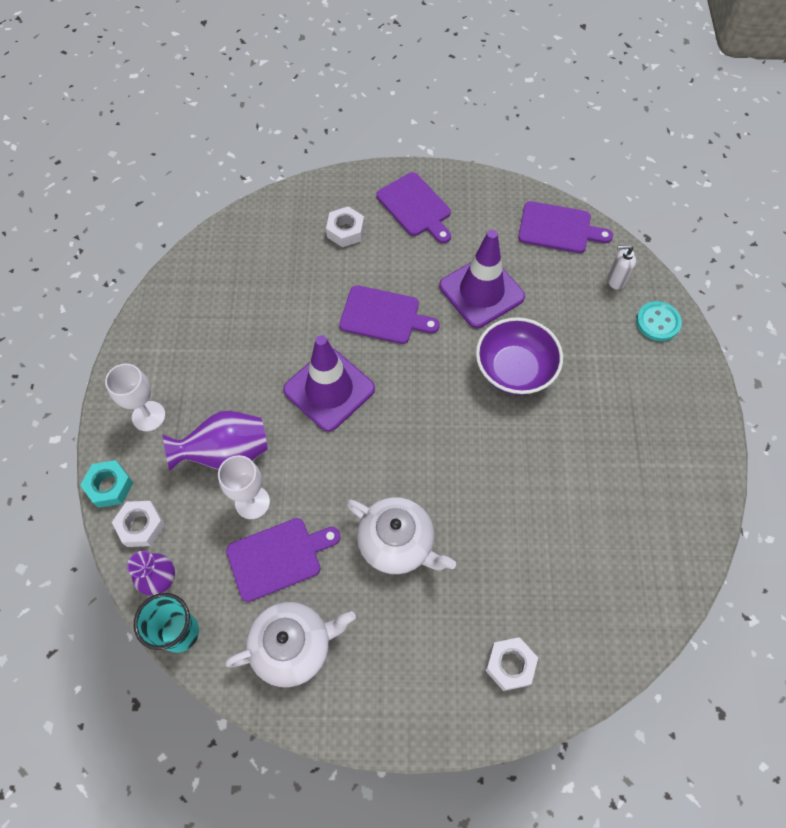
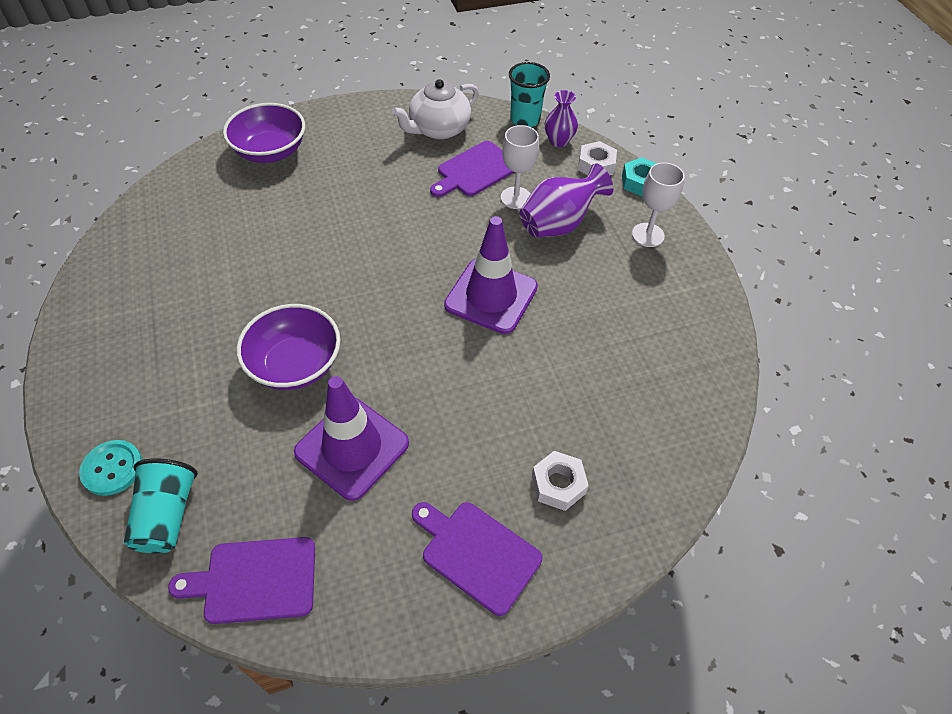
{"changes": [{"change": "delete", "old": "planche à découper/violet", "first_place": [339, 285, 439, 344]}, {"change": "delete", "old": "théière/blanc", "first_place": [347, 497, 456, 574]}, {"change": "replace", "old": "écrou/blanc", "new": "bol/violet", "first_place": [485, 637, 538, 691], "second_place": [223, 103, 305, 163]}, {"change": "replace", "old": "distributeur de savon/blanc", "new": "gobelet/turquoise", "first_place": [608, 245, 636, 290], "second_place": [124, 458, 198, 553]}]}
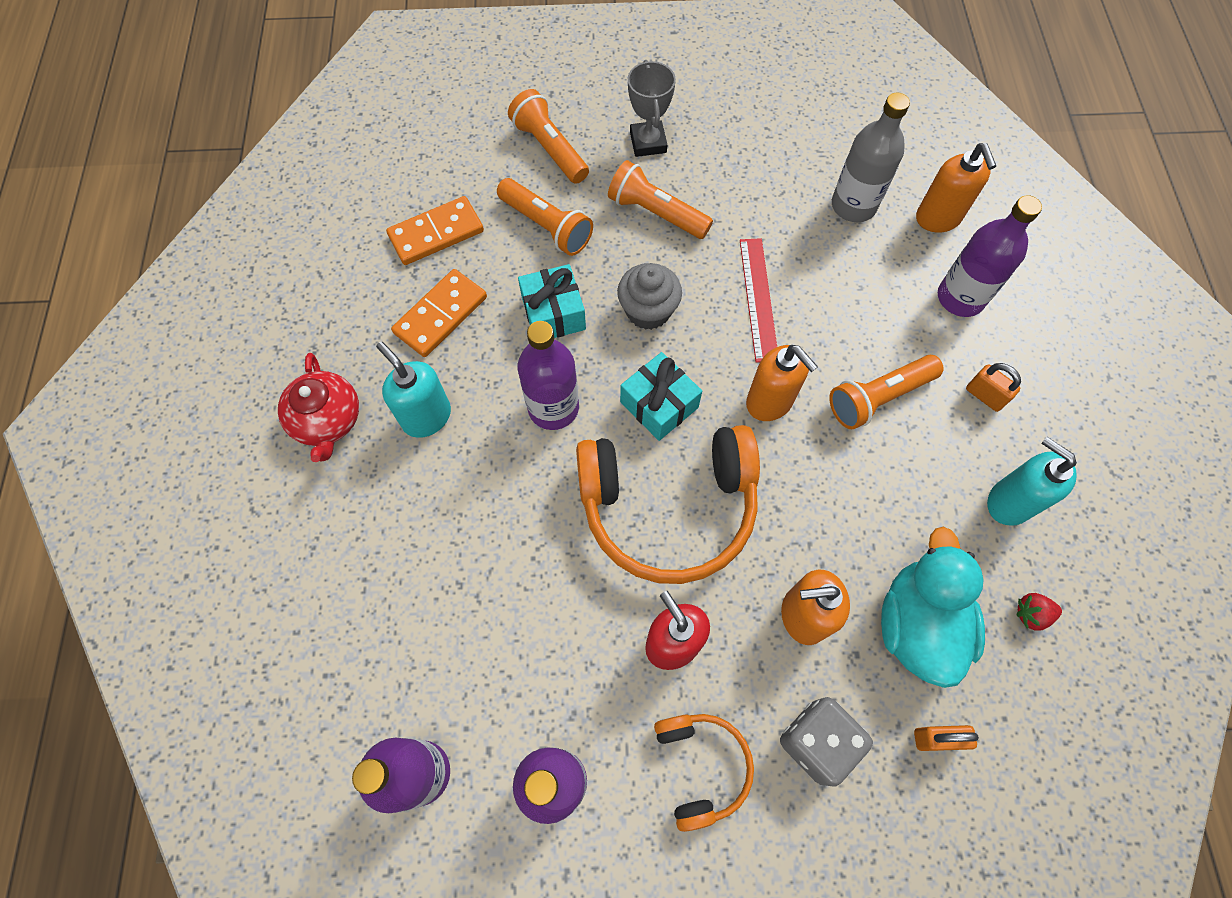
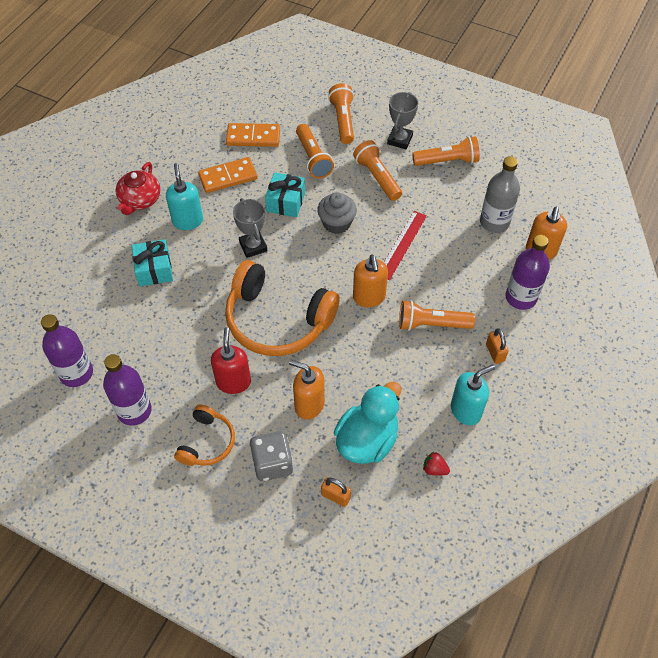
{"changes": [{"change": "replace", "old": "bouteille/violet", "new": "trophée/gris", "first_place": [518, 321, 579, 430], "second_place": [233, 198, 267, 258]}, {"change": "move", "old": "cadeau/turquoise", "first_place": [620, 352, 702, 441], "second_place": [132, 239, 173, 286]}, {"change": "rotate", "old": "distributeur de savon/turquoise", "first_place": [987, 437, 1077, 526], "second_place": [451, 365, 495, 425], "degrees": 75}, {"change": "insert", "new": "lampe de poche/orange", "second_place": [412, 136, 480, 166]}]}
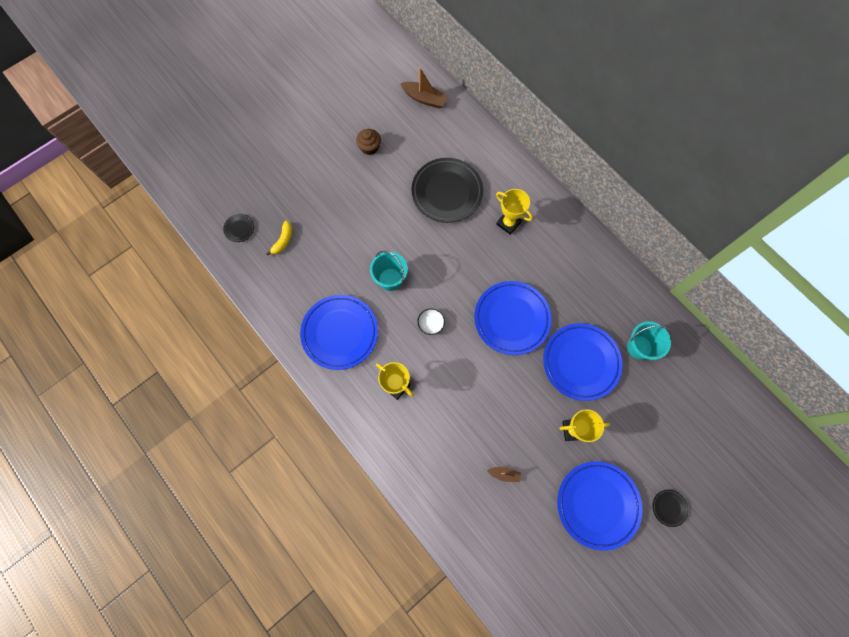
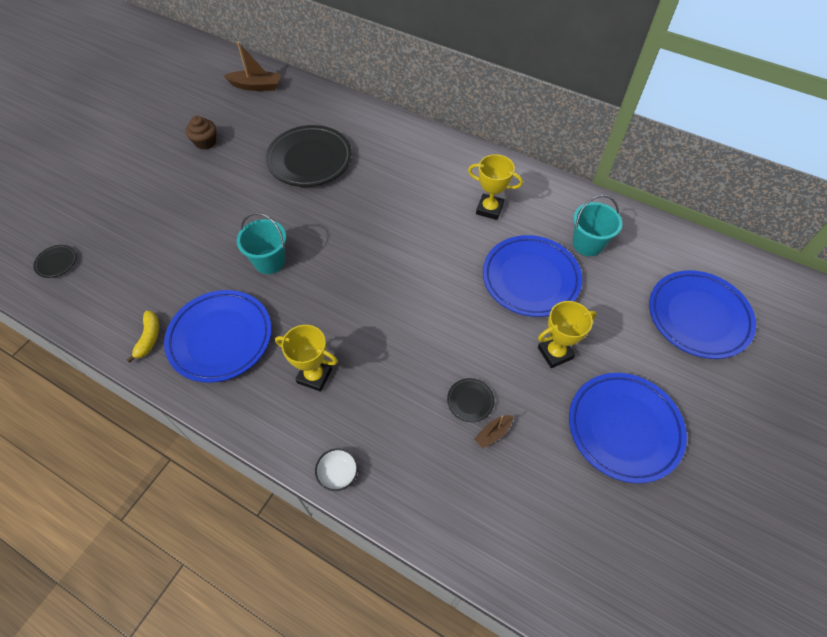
{"changes": [{"change": "move", "old": "banane/jaune", "first_place": [266, 220, 292, 256], "second_place": [127, 311, 159, 363]}, {"change": "move", "old": "bol/blanc", "first_place": [417, 309, 445, 335], "second_place": [315, 448, 358, 491]}, {"change": "move", "old": "assiette/bleu", "first_place": [474, 281, 551, 355], "second_place": [649, 270, 756, 359]}, {"change": "rotate", "old": "bateau/marron", "first_place": [487, 467, 521, 482], "second_place": [474, 415, 513, 448], "degrees": 150}, {"change": "move", "old": "trophée/jaune", "first_place": [496, 189, 533, 235], "second_place": [468, 154, 523, 220]}, {"change": "move", "old": "assiette/noir", "first_place": [652, 490, 689, 527], "second_place": [447, 378, 494, 422]}]}
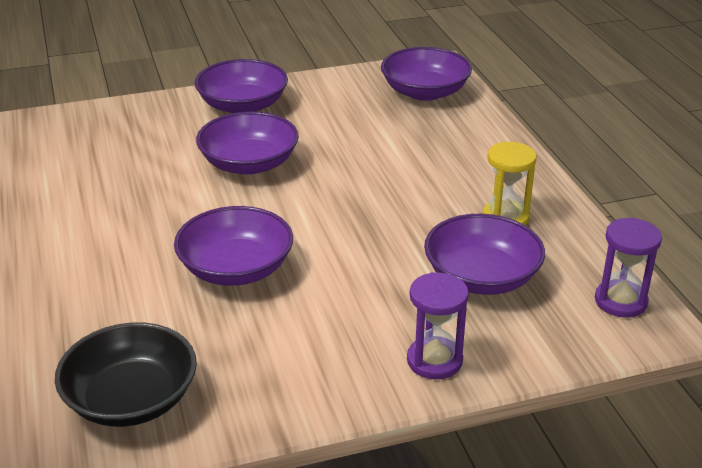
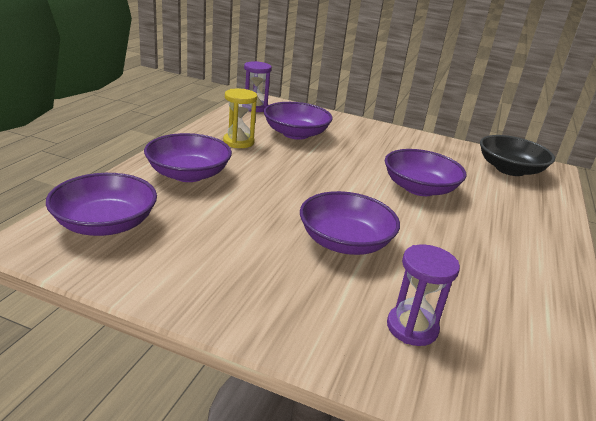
{"changes": [{"change": "move", "old": "bol/violet", "first_place": [195, 59, 288, 113], "second_place": [144, 133, 232, 182]}, {"change": "move", "old": "sablier/violet", "first_place": [407, 272, 469, 379], "second_place": [387, 244, 460, 346]}]}
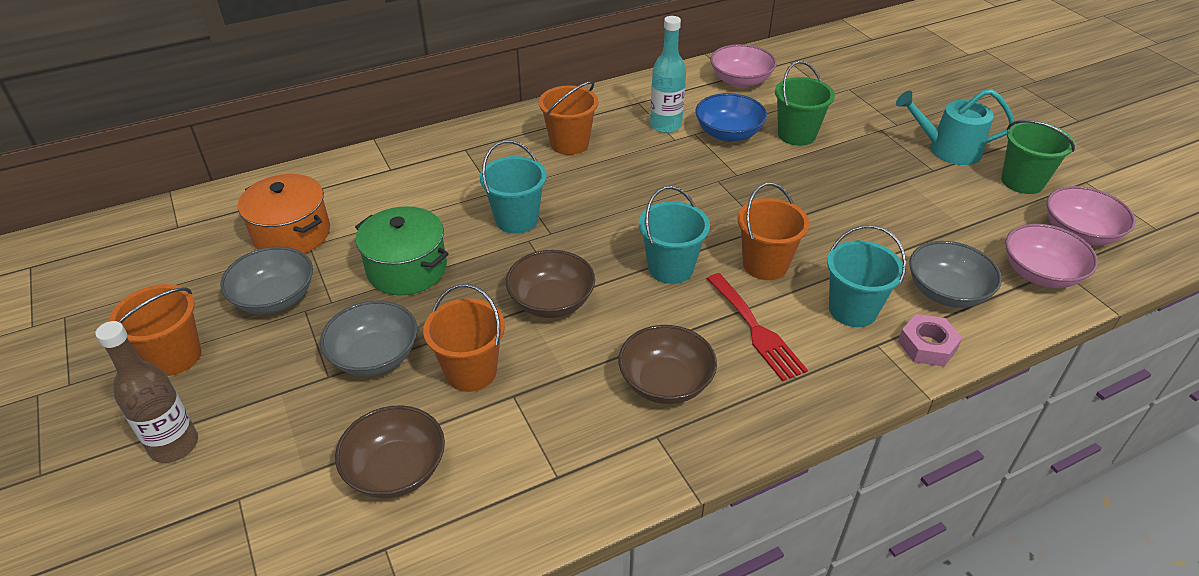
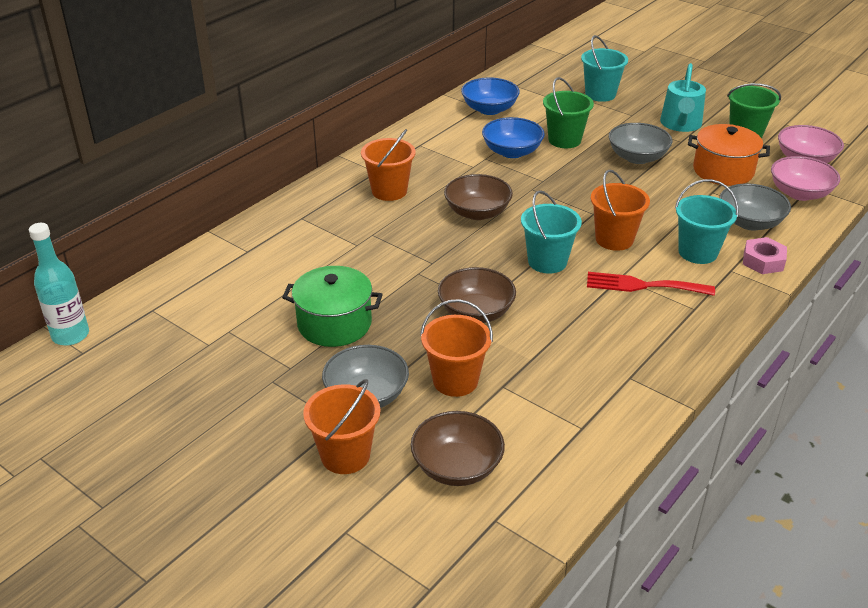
{"changes": [{"change": "delete", "old": "bouteille/marron", "first_place": [95, 321, 198, 463]}, {"change": "move", "old": "seau/orange", "first_place": [109, 284, 201, 376], "second_place": [303, 379, 380, 474]}, {"change": "move", "old": "bol/gris", "first_place": [220, 247, 313, 314], "second_place": [609, 123, 672, 164]}, {"change": "move", "old": "marmite/orange", "first_place": [238, 174, 330, 254], "second_place": [688, 124, 770, 186]}, {"change": "move", "old": "seau/turquoise", "first_place": [480, 140, 547, 234], "second_place": [581, 35, 628, 102]}, {"change": "move", "old": "bol/marron", "first_place": [618, 325, 717, 404], "second_place": [444, 174, 513, 220]}, {"change": "move", "old": "bouteille/turquoise", "first_place": [650, 16, 686, 133], "second_place": [29, 223, 89, 346]}, {"change": "rotate", "old": "fourchette/rouge", "first_place": [707, 273, 808, 382], "second_place": [587, 272, 715, 296], "degrees": 150}, {"change": "recolor", "old": "bol/rose", "new": "bol/bleu", "first_place": [710, 44, 776, 88], "second_place": [461, 78, 520, 115]}, {"change": "rotate", "old": "arrosoir/turquoise", "first_place": [896, 89, 1014, 165], "second_place": [660, 63, 706, 132], "degrees": -60}]}
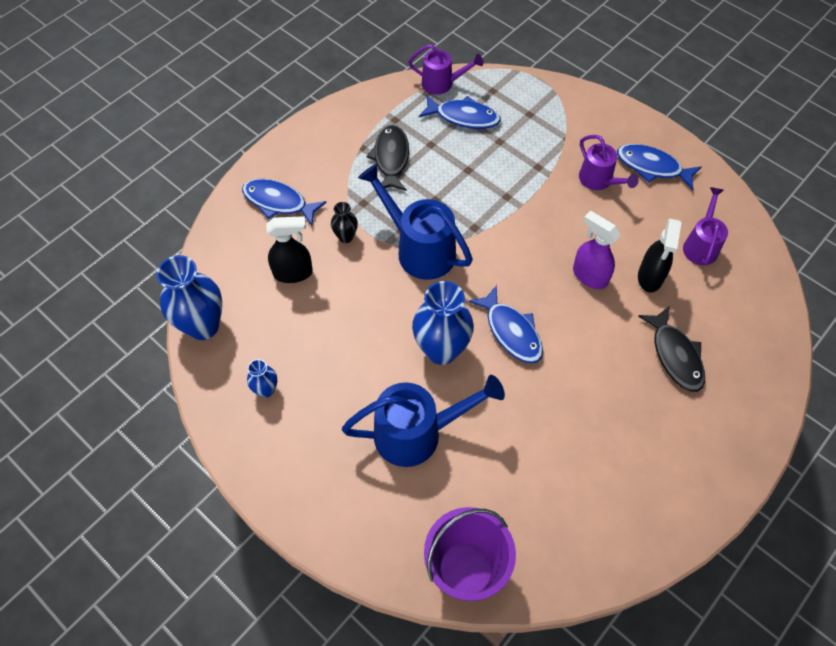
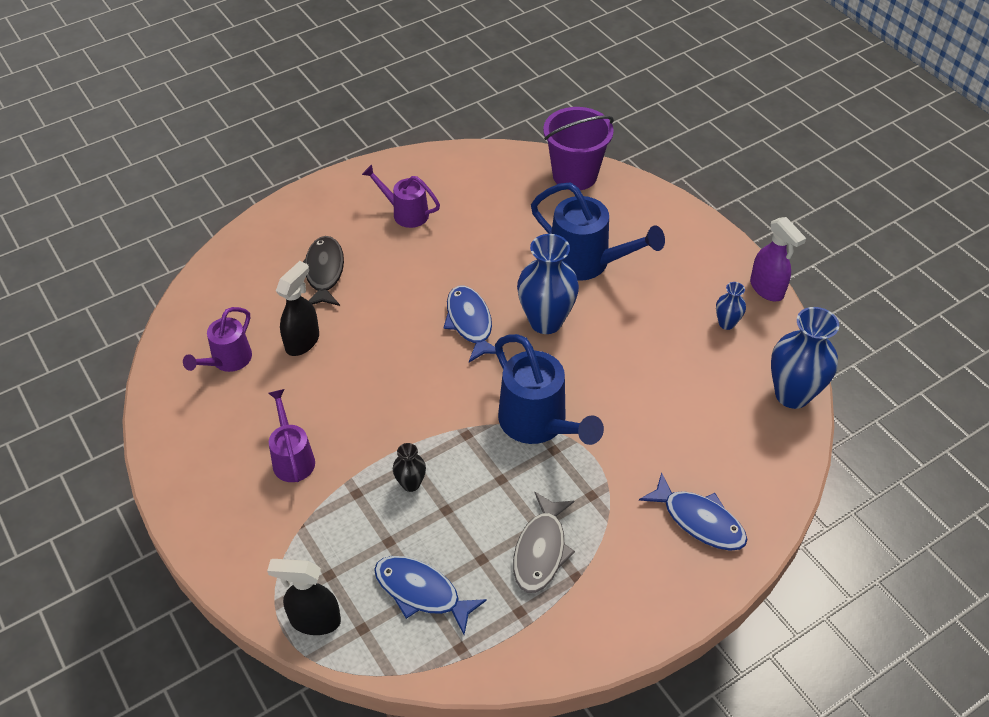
{"changes": [{"change": "move", "old": "vaporisateur/noir", "first_place": [266, 216, 313, 283], "second_place": [267, 559, 341, 635]}, {"change": "move", "old": "vase/noir", "first_place": [331, 202, 358, 243], "second_place": [393, 443, 426, 492]}, {"change": "rotate", "old": "arrosoir/bleu", "first_place": [342, 375, 505, 467], "second_place": [531, 183, 665, 281], "degrees": -150}, {"change": "recolor", "old": "poisson/noir", "new": "poisson/gris", "first_place": [367, 124, 409, 191], "second_place": [513, 492, 575, 593]}, {"change": "move", "old": "arrosoir/violet", "first_place": [408, 44, 483, 95], "second_place": [362, 165, 440, 228]}, {"change": "move", "old": "vaporisateur/violet", "first_place": [573, 211, 621, 289], "second_place": [750, 217, 806, 301]}, {"change": "delete", "old": "poisson/bleu", "first_place": [617, 144, 702, 190]}]}
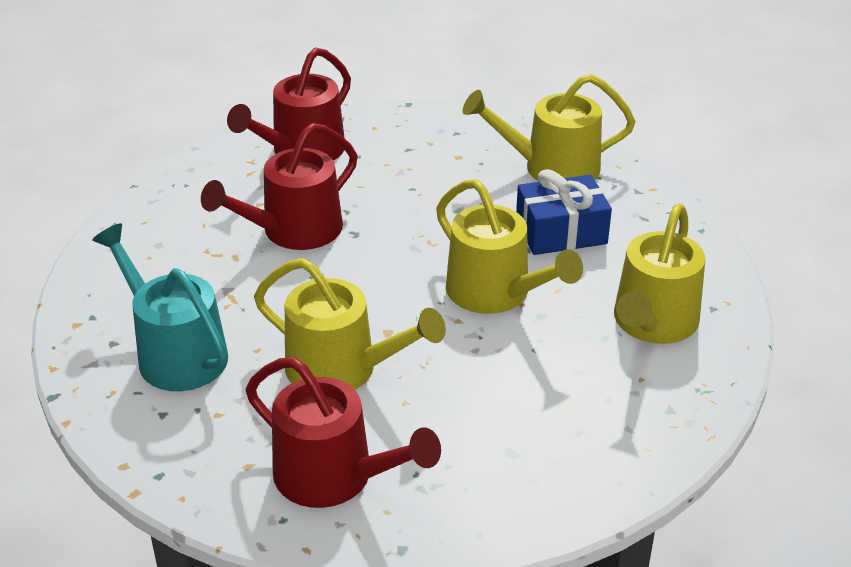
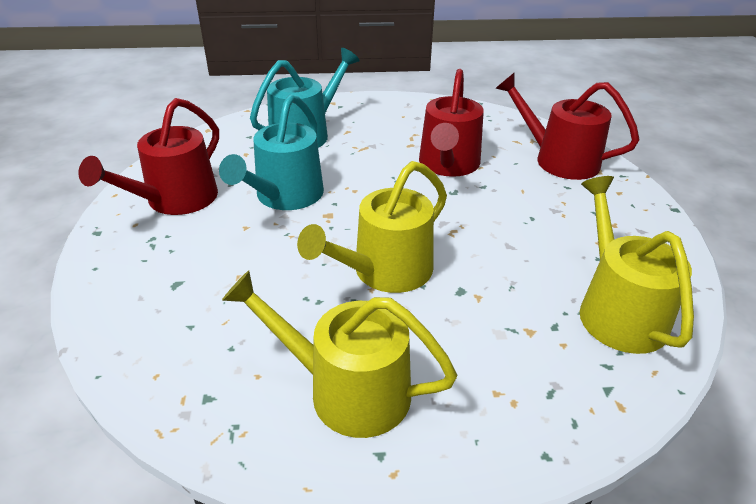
{"changes": [{"change": "rotate", "old": "arrosoir/rouge", "first_place": [201, 123, 358, 250], "second_place": [419, 69, 484, 177], "degrees": -120}, {"change": "recolor", "old": "arrosoir/jaune", "new": "arrosoir/turquoise", "first_place": [254, 258, 446, 390], "second_place": [219, 94, 324, 210]}, {"change": "delete", "old": "cadeau/bleu", "first_place": [516, 169, 612, 255]}]}
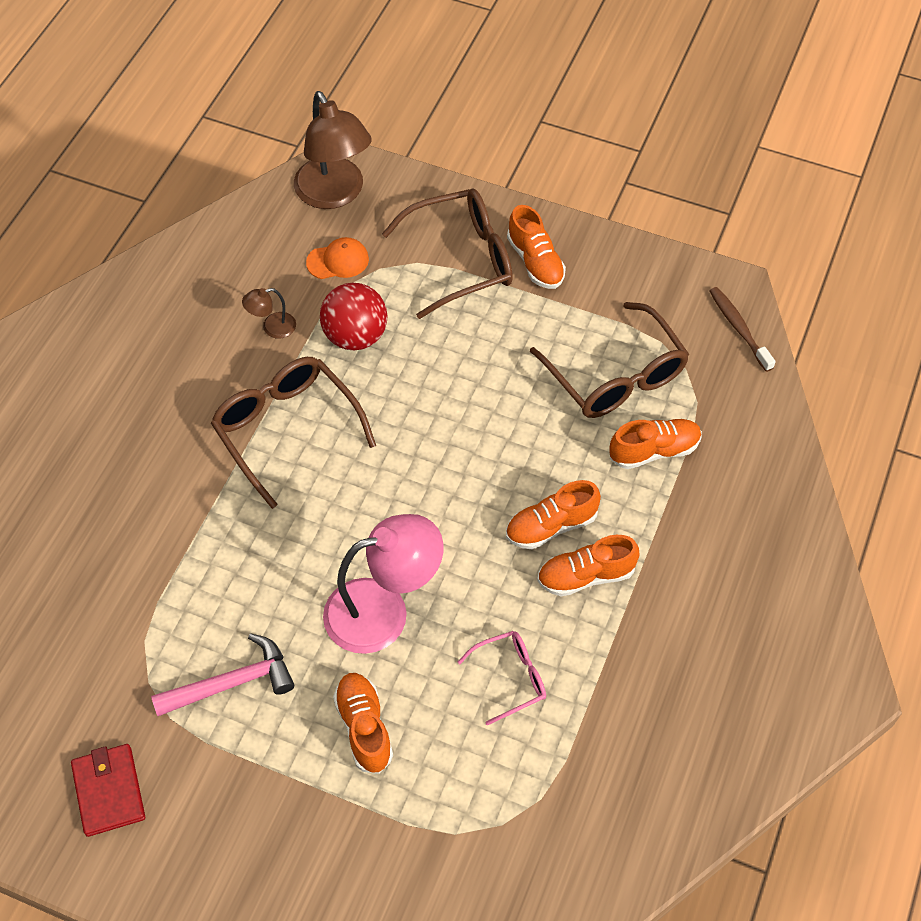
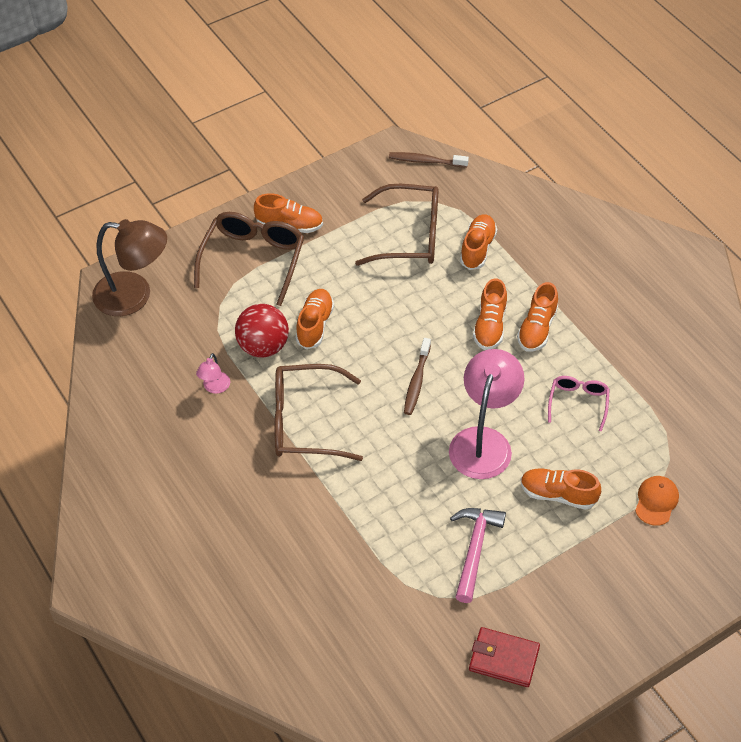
{"changes": [{"change": "recolor", "old": "lampe/marron", "new": "lampe/rose", "first_place": [242, 288, 296, 339], "second_place": [196, 353, 230, 394]}, {"change": "move", "old": "casquette/orange", "first_place": [306, 237, 369, 279], "second_place": [635, 476, 679, 526]}, {"change": "insert", "new": "chaussure/orange", "second_place": [296, 289, 334, 349]}, {"change": "insert", "new": "brosse à dents/marron", "second_place": [404, 338, 431, 415]}]}
